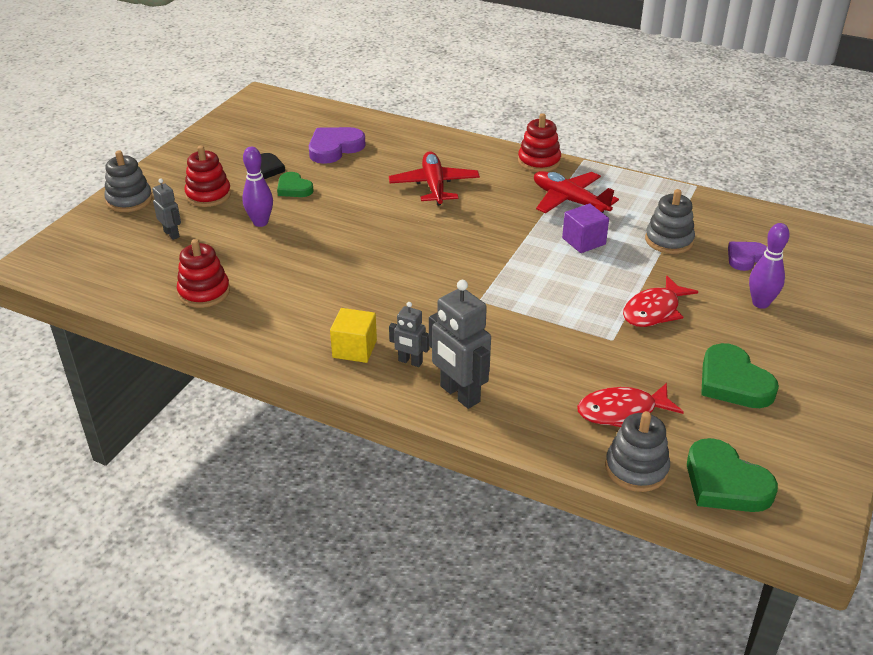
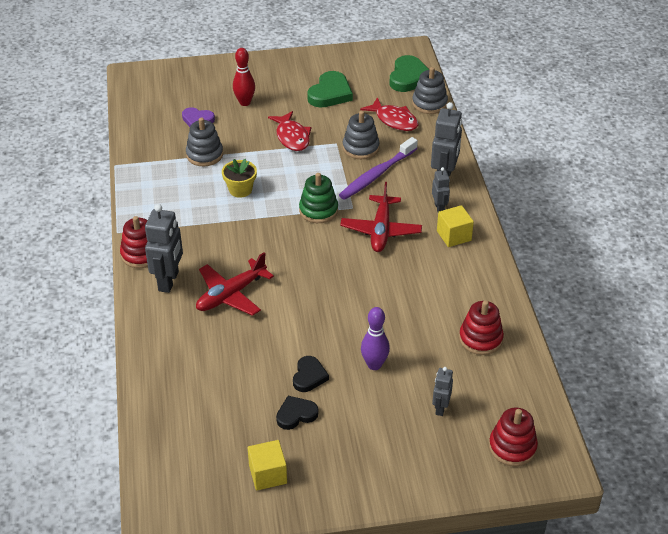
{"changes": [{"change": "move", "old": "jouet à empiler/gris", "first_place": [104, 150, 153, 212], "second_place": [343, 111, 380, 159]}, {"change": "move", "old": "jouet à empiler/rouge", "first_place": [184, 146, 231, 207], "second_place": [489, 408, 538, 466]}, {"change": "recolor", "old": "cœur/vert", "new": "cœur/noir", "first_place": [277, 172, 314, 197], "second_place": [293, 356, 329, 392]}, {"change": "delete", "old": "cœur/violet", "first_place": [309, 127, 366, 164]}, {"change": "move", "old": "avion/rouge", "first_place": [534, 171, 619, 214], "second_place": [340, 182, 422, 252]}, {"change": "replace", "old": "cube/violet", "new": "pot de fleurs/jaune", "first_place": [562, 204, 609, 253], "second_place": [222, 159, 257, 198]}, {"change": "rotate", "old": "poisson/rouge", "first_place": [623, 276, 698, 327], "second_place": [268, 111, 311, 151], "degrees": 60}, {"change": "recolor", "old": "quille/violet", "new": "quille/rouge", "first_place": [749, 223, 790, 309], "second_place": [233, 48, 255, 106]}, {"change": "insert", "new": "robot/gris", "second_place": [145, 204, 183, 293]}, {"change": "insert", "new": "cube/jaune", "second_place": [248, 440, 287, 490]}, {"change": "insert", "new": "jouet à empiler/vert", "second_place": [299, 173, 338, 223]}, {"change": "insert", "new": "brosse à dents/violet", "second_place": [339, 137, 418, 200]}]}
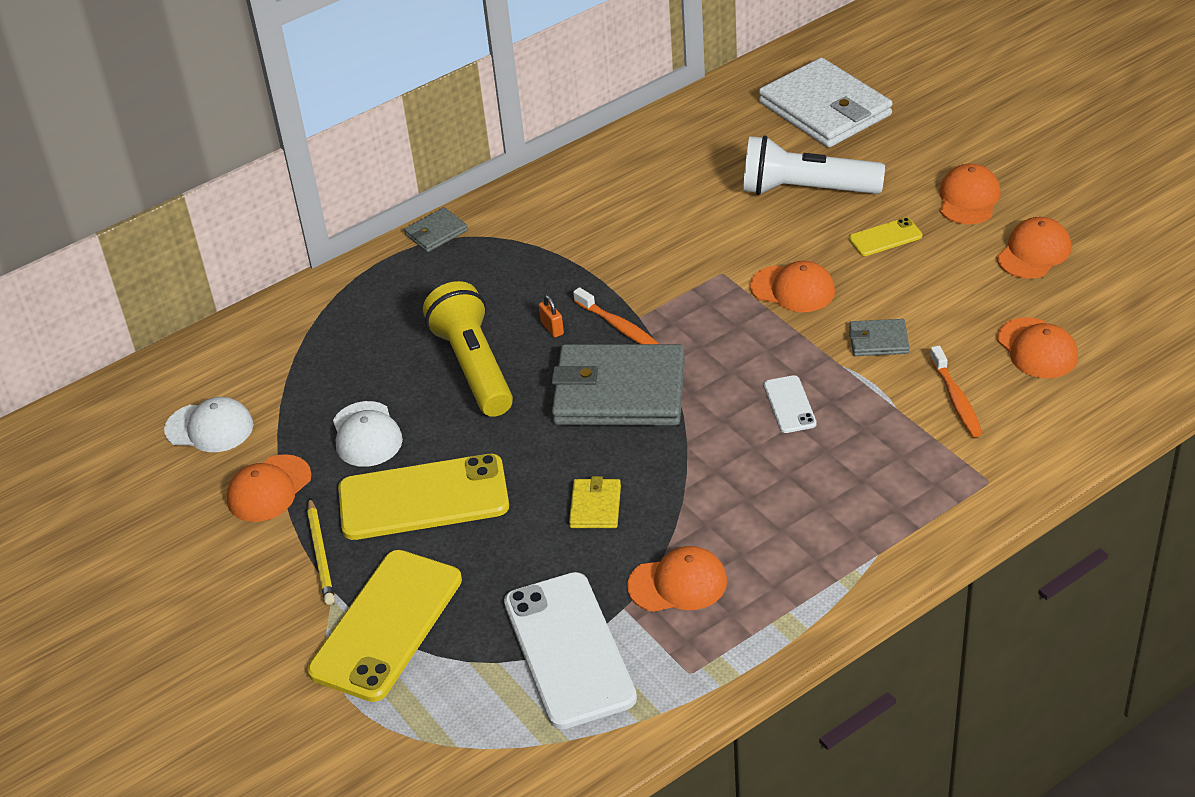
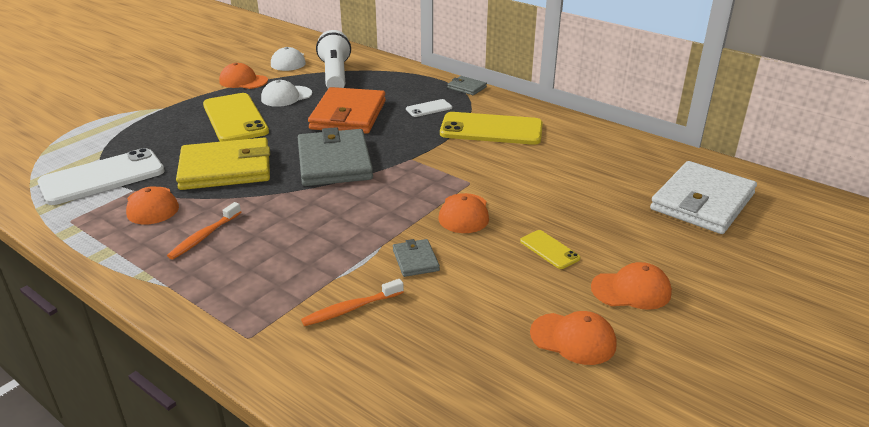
{"changes": [{"change": "delete", "old": "crayon/jaune", "first_place": [307, 497, 335, 605]}, {"change": "move", "old": "téléphone/jaune", "first_place": [307, 550, 462, 702], "second_place": [440, 112, 543, 145]}, {"change": "replace", "old": "lampe de poche/jaune", "new": "portefeuille/orange", "first_place": [423, 281, 513, 417], "second_place": [308, 87, 386, 134]}, {"change": "delete", "old": "cadenas/orange", "first_place": [539, 295, 564, 338]}, {"change": "resize", "old": "portefeuille/jaune", "first_place": [569, 476, 621, 528], "second_place": [176, 138, 270, 190], "factor": 2.23}, {"change": "move", "old": "brosse à dents/orange", "first_place": [573, 287, 659, 344], "second_place": [167, 202, 241, 260]}, {"change": "move", "old": "lampe de poche/blanc", "first_place": [743, 135, 885, 195], "second_place": [316, 30, 351, 89]}, {"change": "move", "old": "téléphone/blanc", "first_place": [764, 375, 817, 433], "second_place": [406, 99, 452, 117]}, {"change": "delete", "old": "casquette/orange", "first_place": [997, 317, 1078, 378]}]}
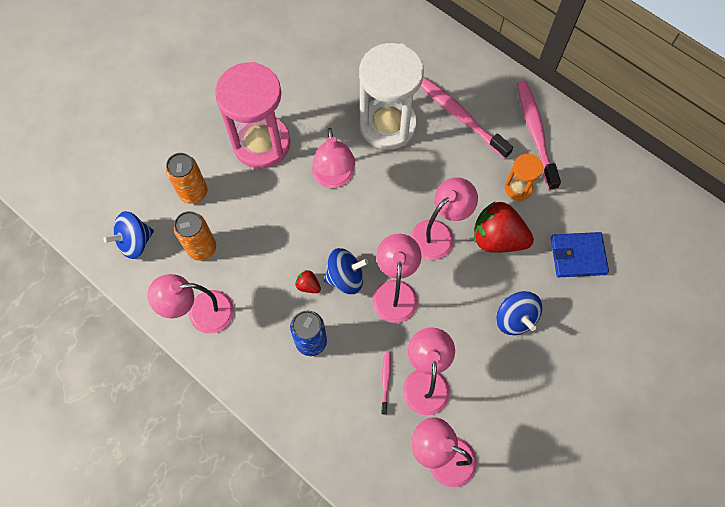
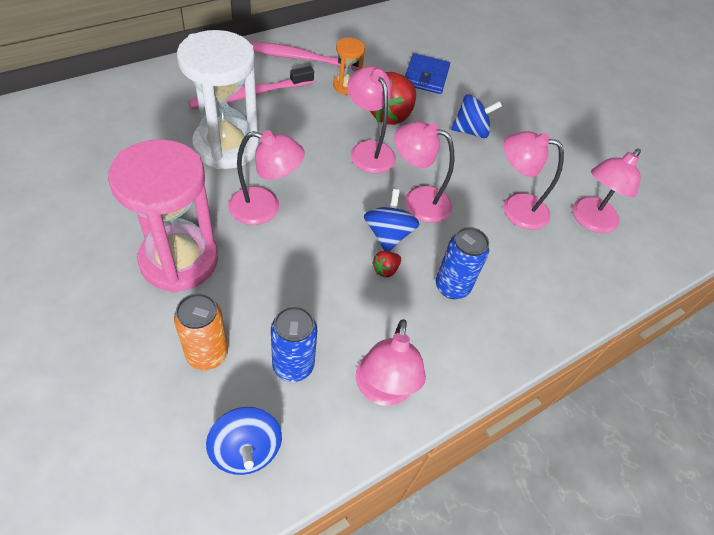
{"changes": [{"change": "recolor", "old": "canette/orange", "new": "canette/bleu", "first_place": [174, 211, 216, 261], "second_place": [271, 306, 317, 382]}, {"change": "delete", "old": "brosse à dents/rose", "first_place": [381, 351, 391, 415]}]}
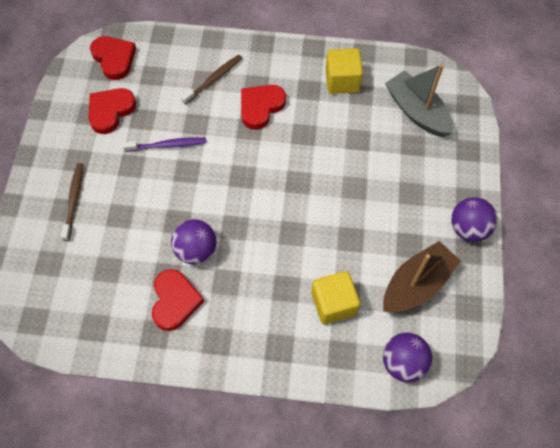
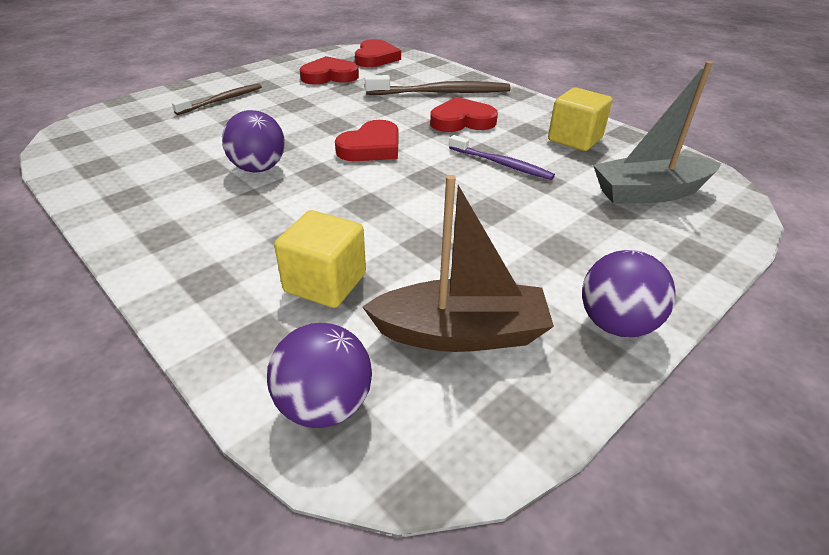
{"changes": [{"change": "move", "old": "brosse à dents/violet", "first_place": [122, 137, 206, 152], "second_place": [449, 135, 555, 180]}, {"change": "move", "old": "cœur/rouge", "first_place": [152, 269, 204, 331], "second_place": [335, 120, 399, 161]}, {"change": "resize", "old": "brosse à dents/marron", "first_place": [181, 55, 242, 104], "second_place": [365, 75, 511, 95], "factor": 1.59}, {"change": "rotate", "old": "bateau/gris", "first_place": [385, 64, 453, 137], "second_place": [593, 61, 721, 204], "degrees": -105}]}
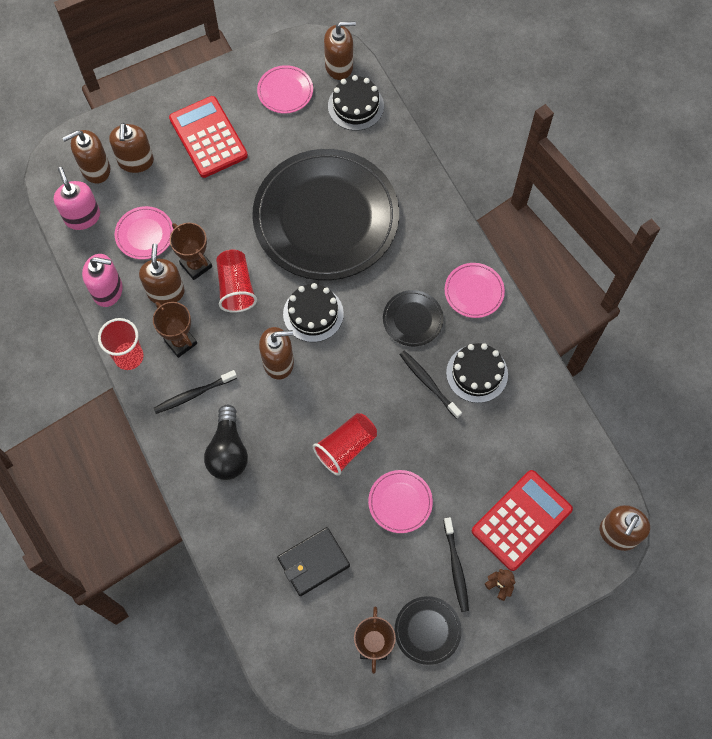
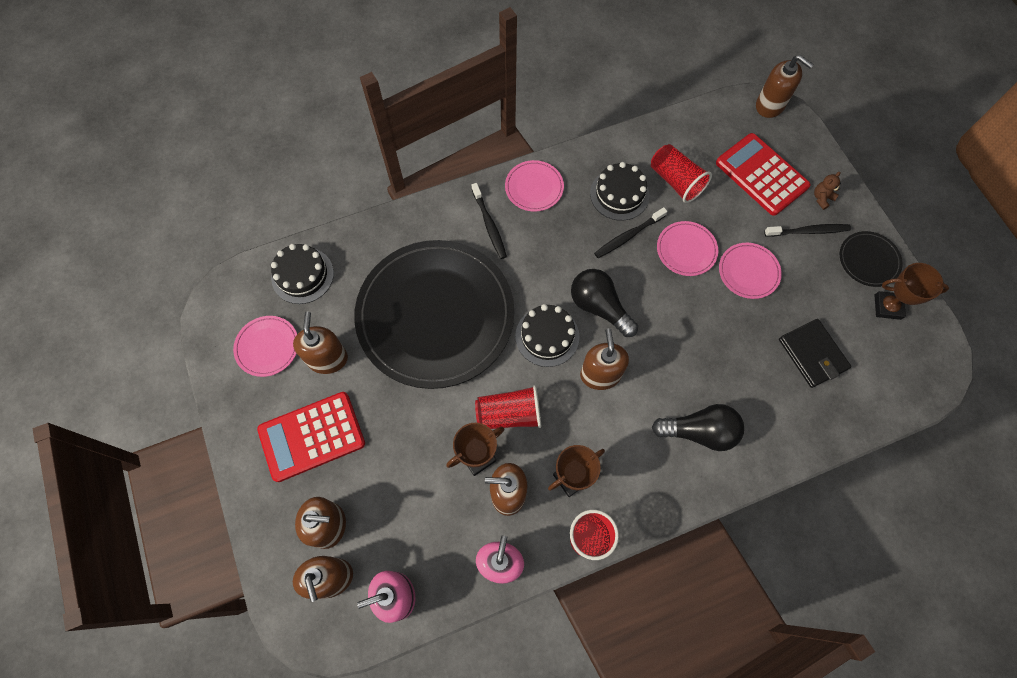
{"changes": [{"change": "move", "old": "assiette/rose", "first_place": [115, 206, 174, 259], "second_place": [657, 221, 718, 276]}, {"change": "move", "old": "brosse à dents/noir", "first_place": [154, 370, 237, 414], "second_place": [472, 183, 507, 259]}, {"change": "move", "old": "gobelet/rouge", "first_place": [313, 413, 377, 476], "second_place": [651, 144, 712, 203]}, {"change": "move", "old": "distributeur de savon/marron", "first_place": [324, 21, 356, 80], "second_place": [293, 312, 348, 374]}, {"change": "delete", "old": "assiette/noir", "first_place": [383, 290, 444, 346]}, {"change": "insert", "new": "ampoule/noir", "second_place": [571, 269, 638, 337]}]}
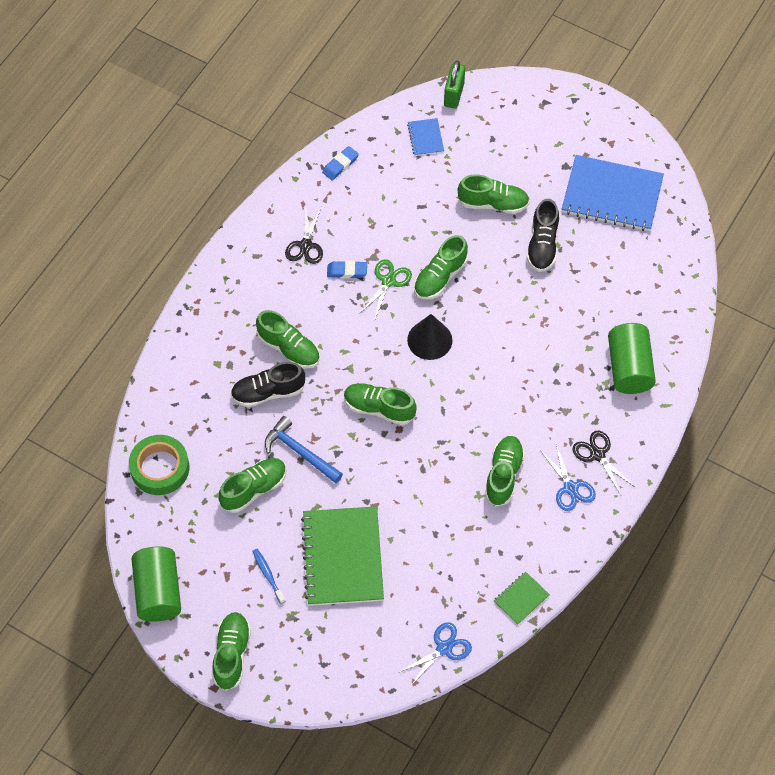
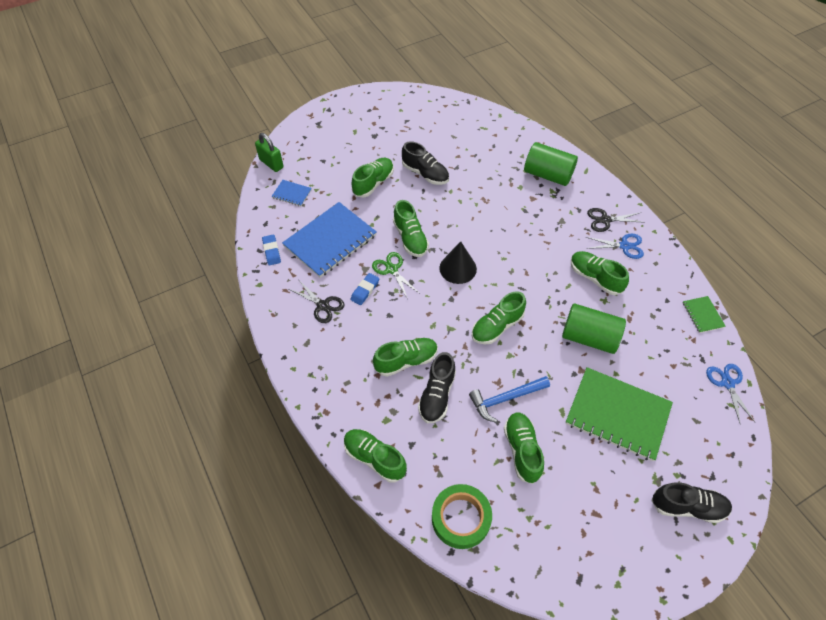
{"changes": [{"change": "move", "old": "cylindre/vert", "first_place": [131, 546, 181, 622], "second_place": [562, 303, 626, 354]}, {"change": "move", "old": "chaussure/vert", "first_place": [212, 612, 251, 691], "second_place": [344, 429, 407, 482]}, {"change": "delete", "old": "brosse à dents/bleu", "first_place": [252, 549, 285, 604]}, {"change": "move", "old": "carnet/bleu", "first_place": [562, 155, 664, 231], "second_place": [282, 202, 377, 278]}, {"change": "insert", "new": "chaussure/noir", "second_place": [651, 482, 732, 523]}]}
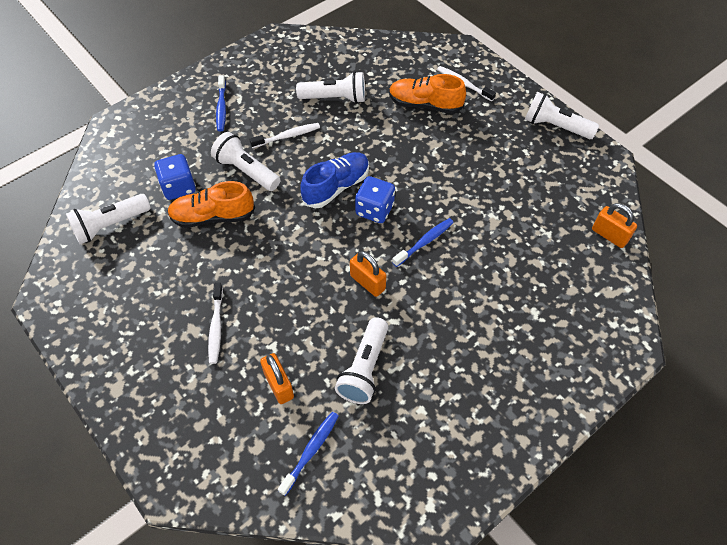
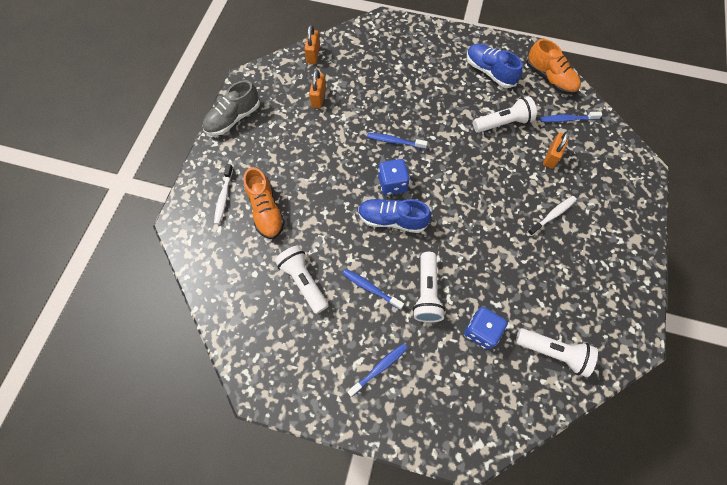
{"changes": [{"change": "move", "old": "chaussure/orange", "first_place": [167, 181, 255, 228], "second_place": [526, 39, 581, 95]}, {"change": "recolor", "old": "brosse à dents/blanc", "new": "brosse à dents/bleu", "first_place": [249, 123, 320, 148], "second_place": [342, 269, 404, 310]}, {"change": "move", "old": "cadenas/orange", "first_place": [350, 251, 387, 297], "second_place": [309, 69, 326, 108]}, {"change": "replace", "old": "lampe de poche/blanc", "new": "chaussure/gris", "first_place": [525, 92, 599, 139], "second_place": [203, 80, 260, 136]}, {"change": "insert", "new": "chaussure/bleu", "second_place": [467, 44, 523, 88]}]}
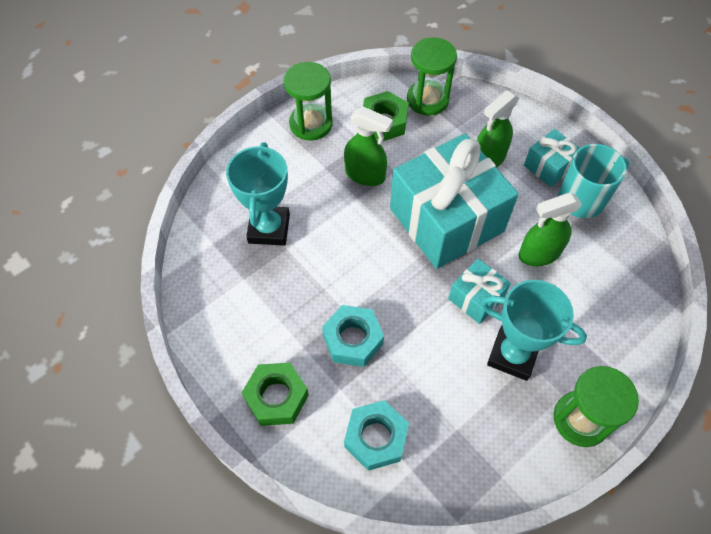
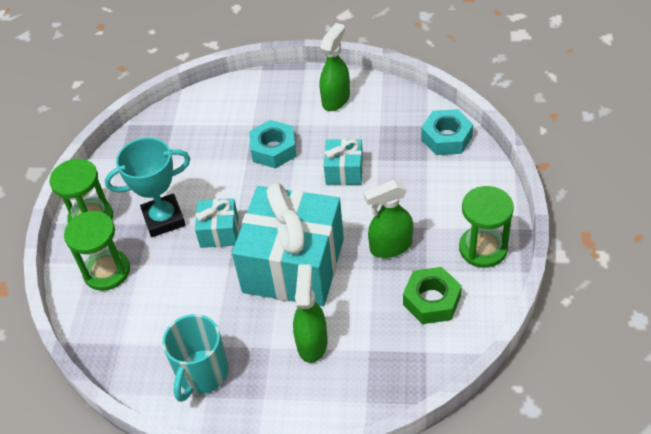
{"changes": [{"change": "delete", "old": "trophée/turquoise", "first_place": [226, 142, 290, 246]}, {"change": "delete", "old": "écrou/vert", "first_place": [242, 362, 309, 426]}, {"change": "move", "old": "écrou/turquoise", "first_place": [344, 400, 409, 471], "second_place": [421, 109, 473, 155]}, {"change": "move", "old": "sablier/vert", "first_place": [407, 37, 457, 116], "second_place": [64, 211, 130, 291]}, {"change": "move", "old": "vaporisateur/vert", "first_place": [519, 193, 582, 266], "second_place": [320, 23, 350, 111]}, {"change": "move", "old": "cadeau/turquoise", "first_place": [524, 129, 579, 187], "second_place": [324, 139, 363, 185]}]}
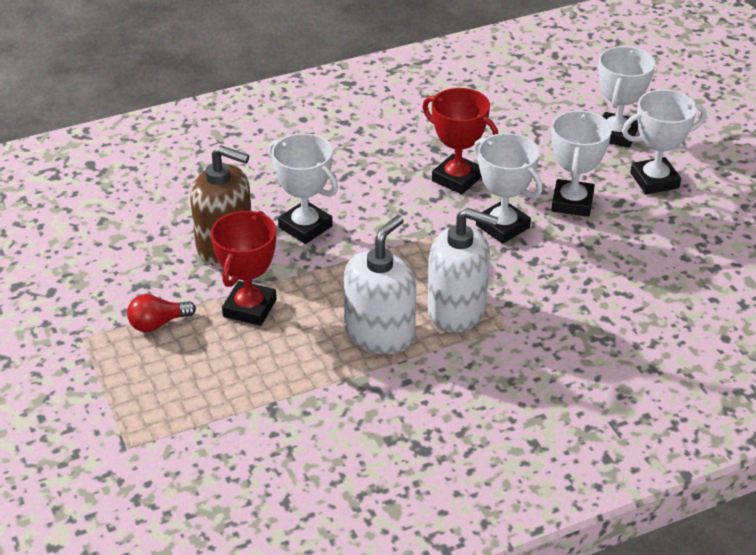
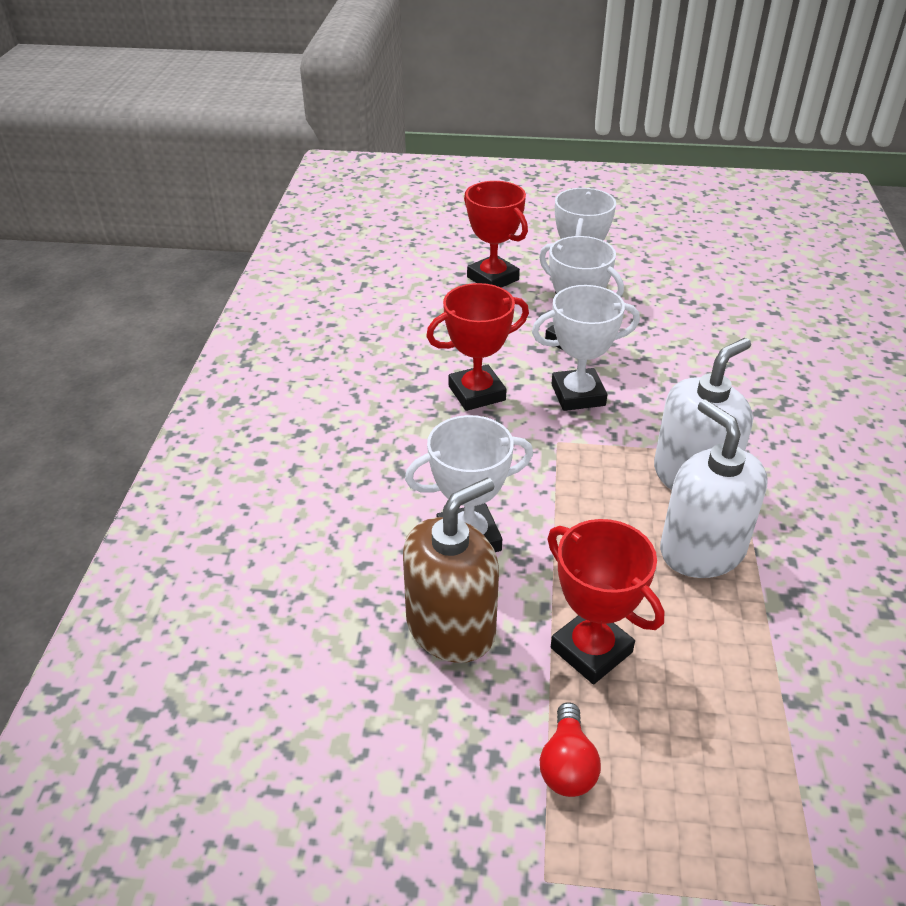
{"changes": [{"change": "recolor", "old": "trophée/blanc", "new": "trophée/rouge", "first_place": [598, 46, 655, 148], "second_place": [464, 181, 528, 288]}]}
